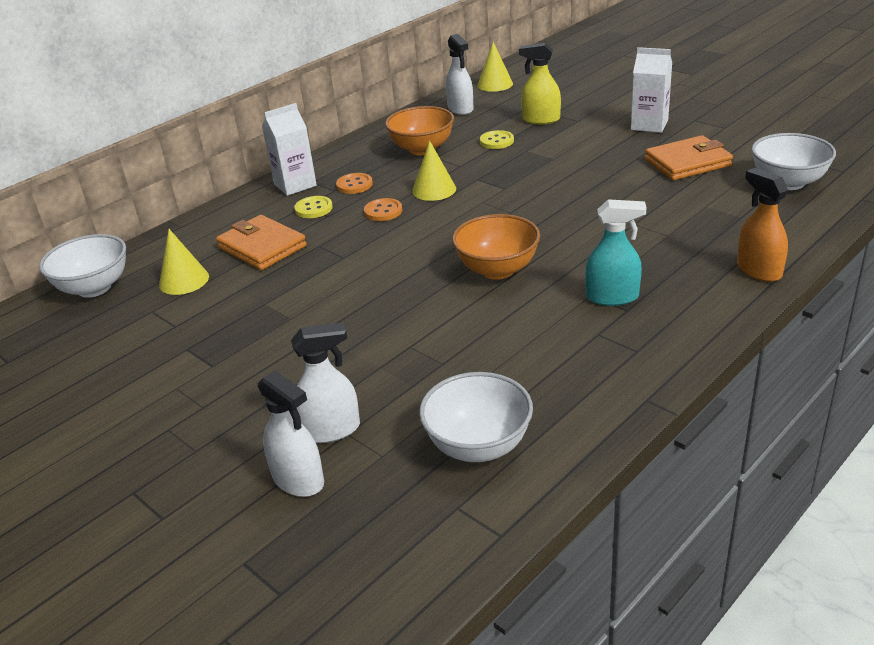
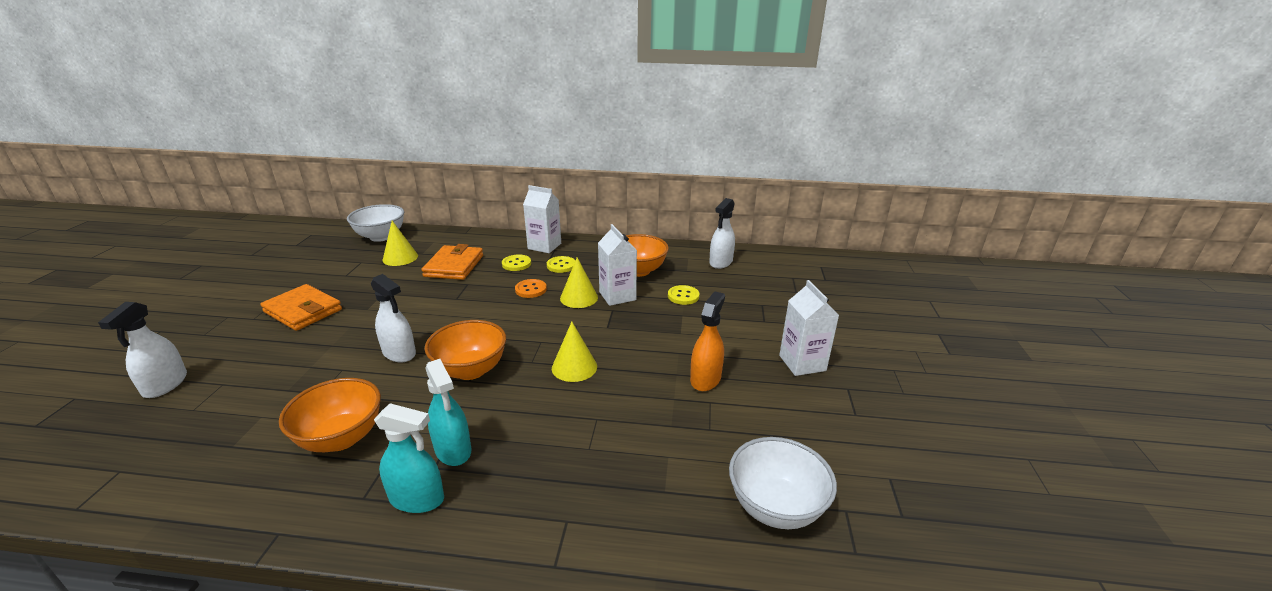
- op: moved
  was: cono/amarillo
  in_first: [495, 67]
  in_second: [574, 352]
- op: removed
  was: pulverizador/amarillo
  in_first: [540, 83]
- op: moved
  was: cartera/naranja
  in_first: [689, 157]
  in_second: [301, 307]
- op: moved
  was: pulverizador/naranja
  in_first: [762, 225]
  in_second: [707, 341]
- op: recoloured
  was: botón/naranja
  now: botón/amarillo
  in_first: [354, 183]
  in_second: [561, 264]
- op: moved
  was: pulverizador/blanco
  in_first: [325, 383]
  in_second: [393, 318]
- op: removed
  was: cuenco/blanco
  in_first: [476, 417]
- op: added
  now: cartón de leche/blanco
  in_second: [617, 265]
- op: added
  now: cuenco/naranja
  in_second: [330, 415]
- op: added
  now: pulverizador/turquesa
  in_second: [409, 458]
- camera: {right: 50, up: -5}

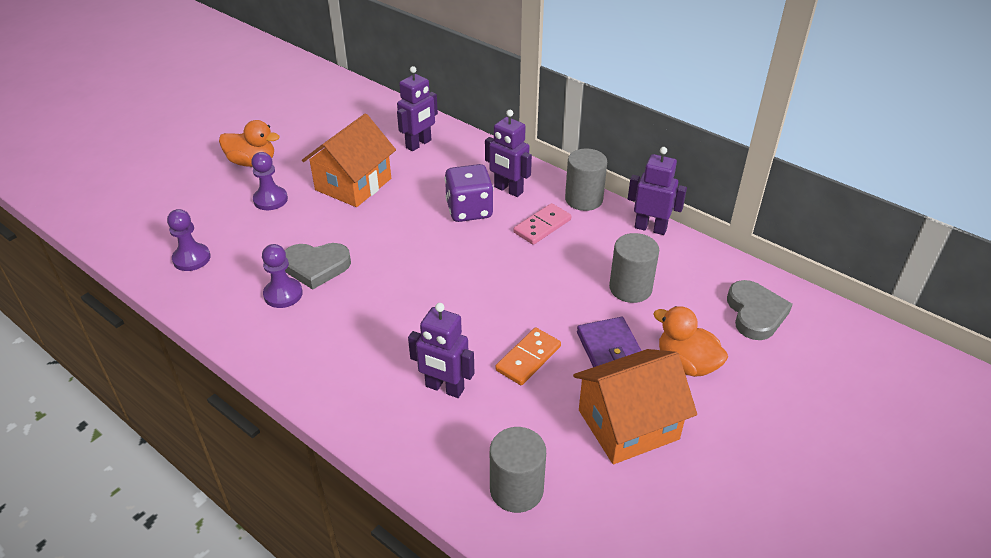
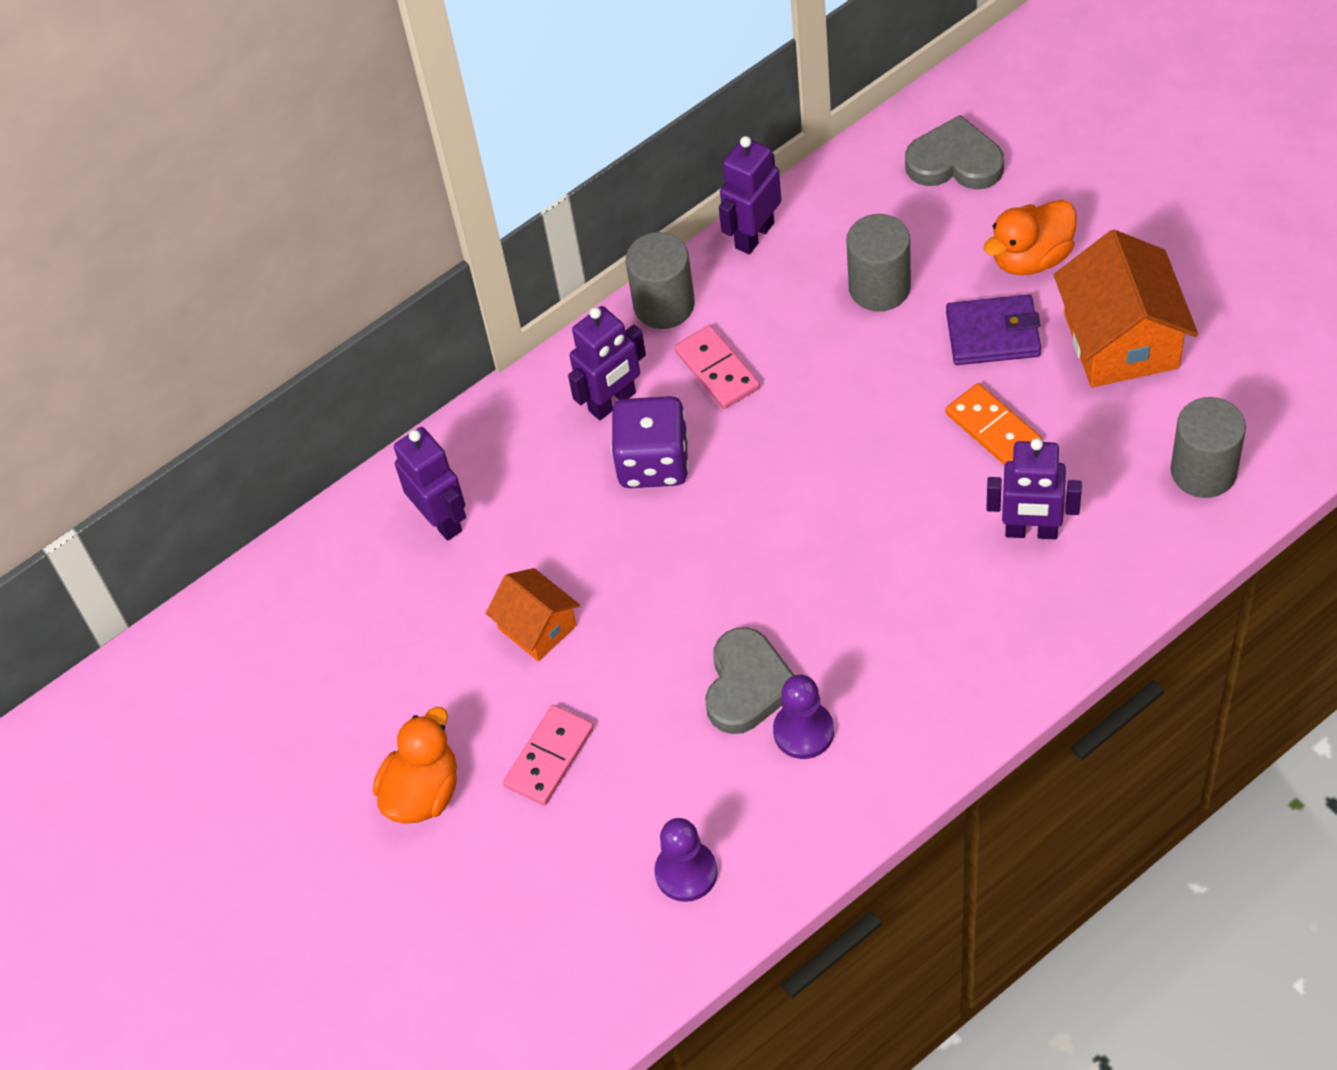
- op: resized
  was: casa/naranja
  in_first: [349, 160]
  in_second: [533, 615]
  ratio: 0.58
- op: replaced
  was: peón/morado
  now: ficha de dominó/rosa
  in_first: [269, 181]
  in_second: [548, 755]
- op: turned
  was: robot/morado
  in_first: [441, 350]
  in_second: [1034, 488]
  clockwise: 60
- camera: {right: -70, up: 15}

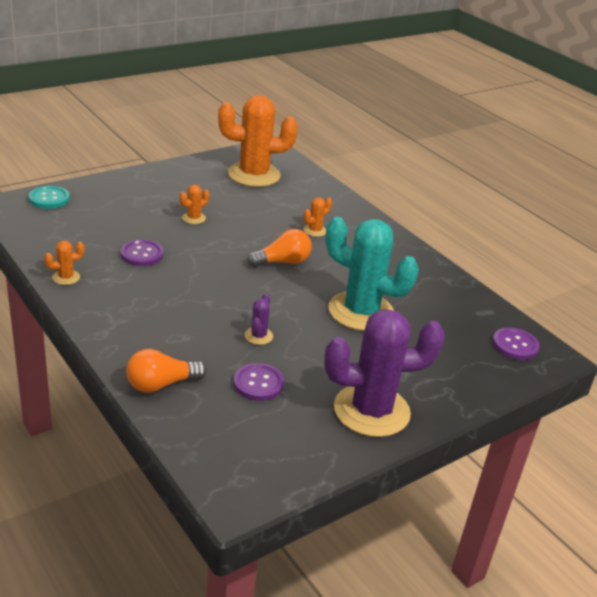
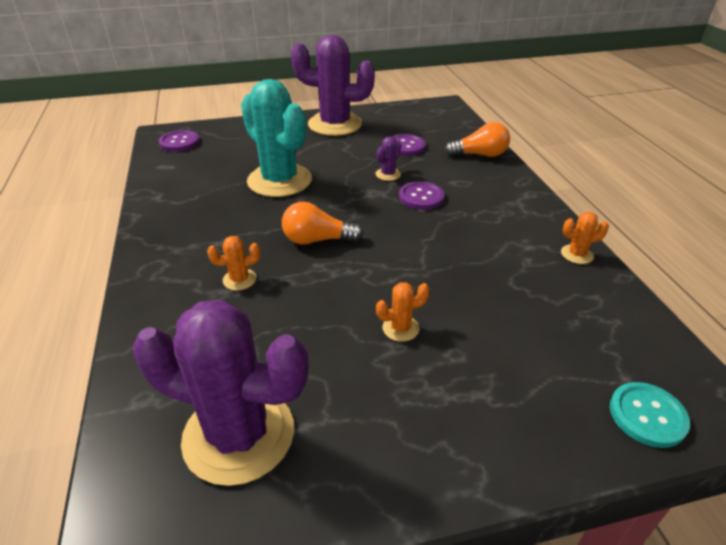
- op: recoloured
  was: cactus/naranja
  now: cactus/morado
  in_first: [258, 141]
  in_second: [221, 393]
- op: moved
  was: botón/morado
  in_first: [142, 252]
  in_second: [422, 195]
- camera: {right: -155, up: 5}

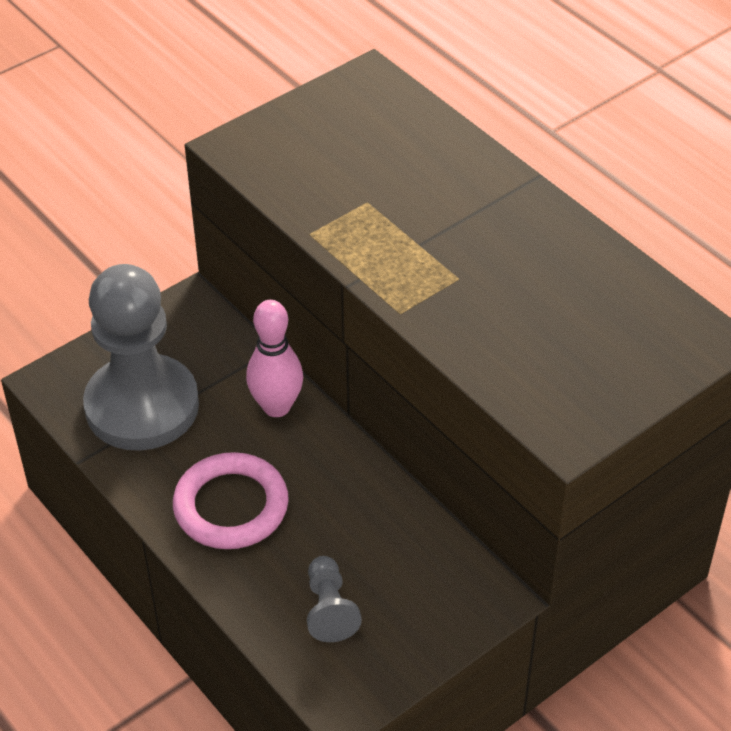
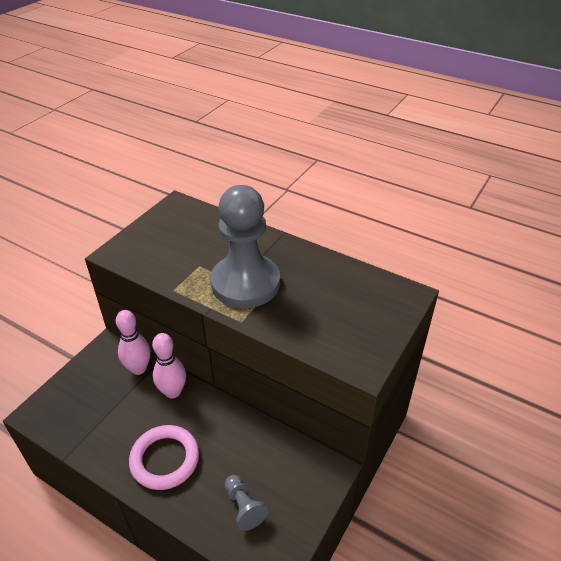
- op: moved
  was: peón/gris
  in_first: [141, 357]
  in_second: [245, 246]
- op: added
  now: bolo/rosa
  in_second: [133, 342]
- camera: {right: -20, up: -5}

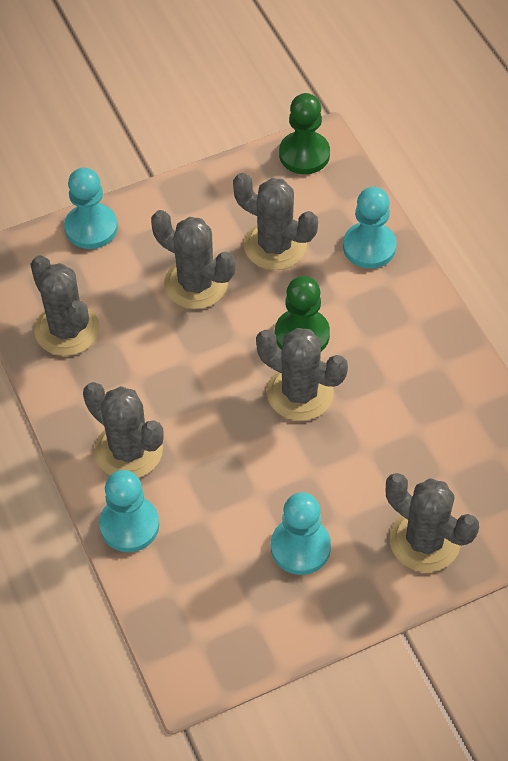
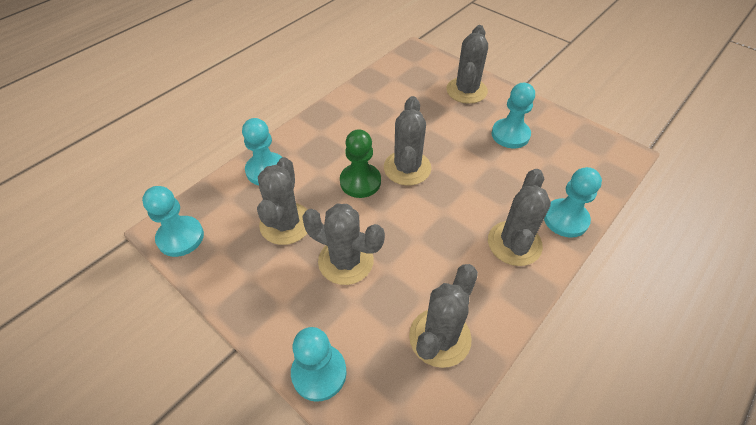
- op: recoloured
  was: peón/verde
  now: peón/turquesa
  in_first: [304, 133]
  in_second: [173, 221]
- op: turned
  was: cactus/gris
  in_first: [193, 259]
  in_second: [343, 244]
  clockwise: -75
- camera: {right: -115, up: -5}

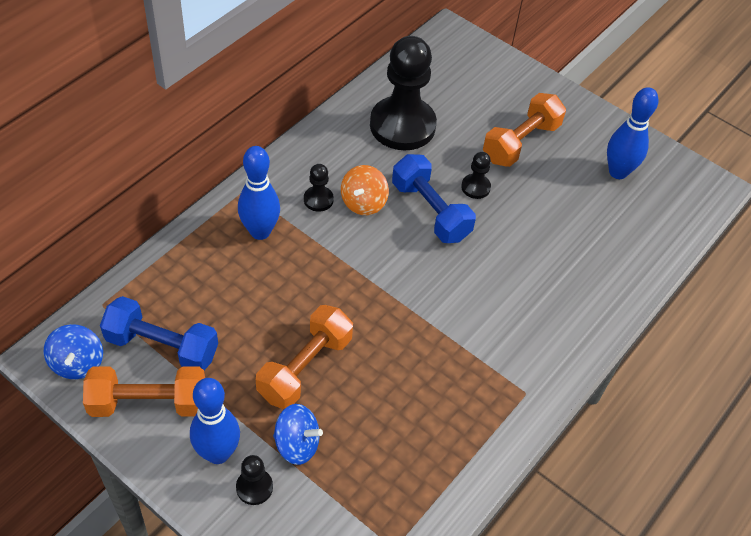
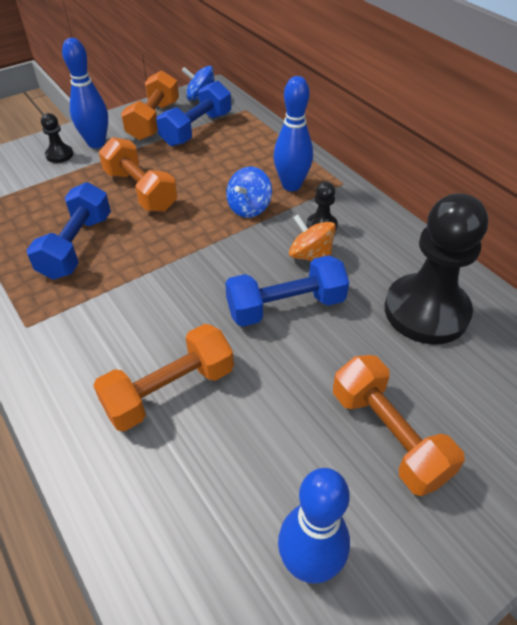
- op: removed
  was: peón/negro
  in_first: [476, 175]
- op: moved
  was: peonza/azul
  in_first: [298, 434]
  in_second: [249, 192]
- op: added
  now: mancuerna/azul
  in_second: [69, 231]
- op: added
  now: mancuerna/naranja
  in_second: [163, 377]
- camera: {right: 110, up: -5}

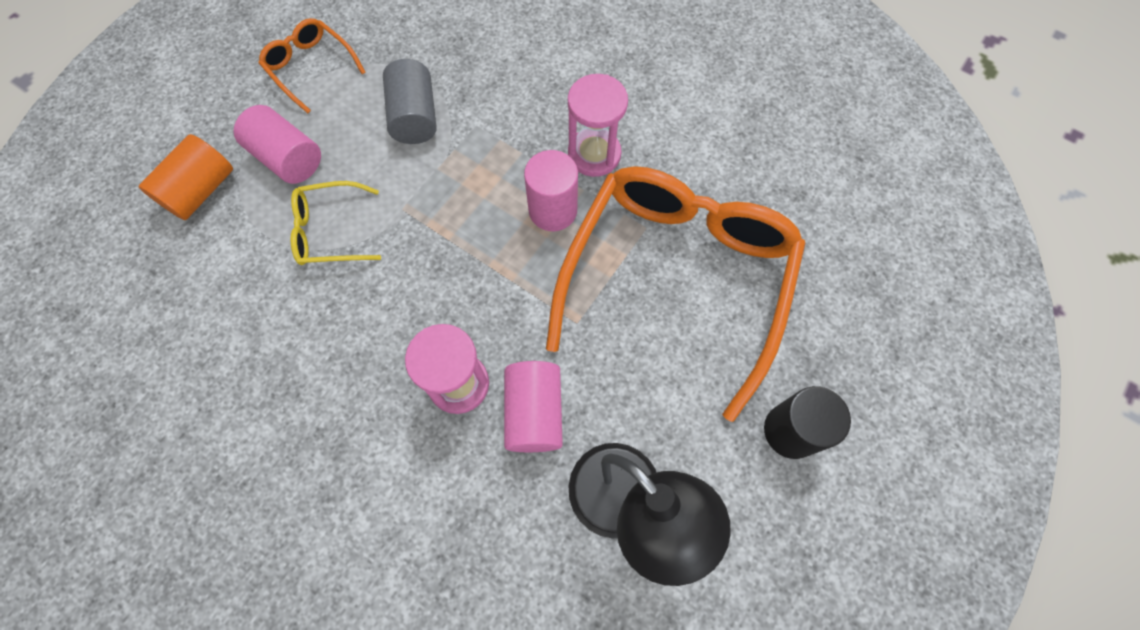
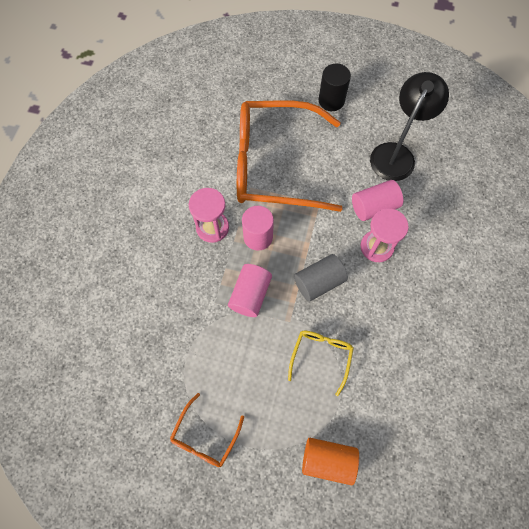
- op: moved
  was: cilindro/gris
  in_first: [410, 101]
  in_second: [321, 278]
- op: moved
  was: cilindro/rosa
  in_first: [277, 144]
  in_second: [250, 290]
- op: turned
  was: gafas/amarillo
  in_first: [336, 223]
  in_second: [321, 364]
  clockwise: -135
- camera: {right: -110, up: 0}

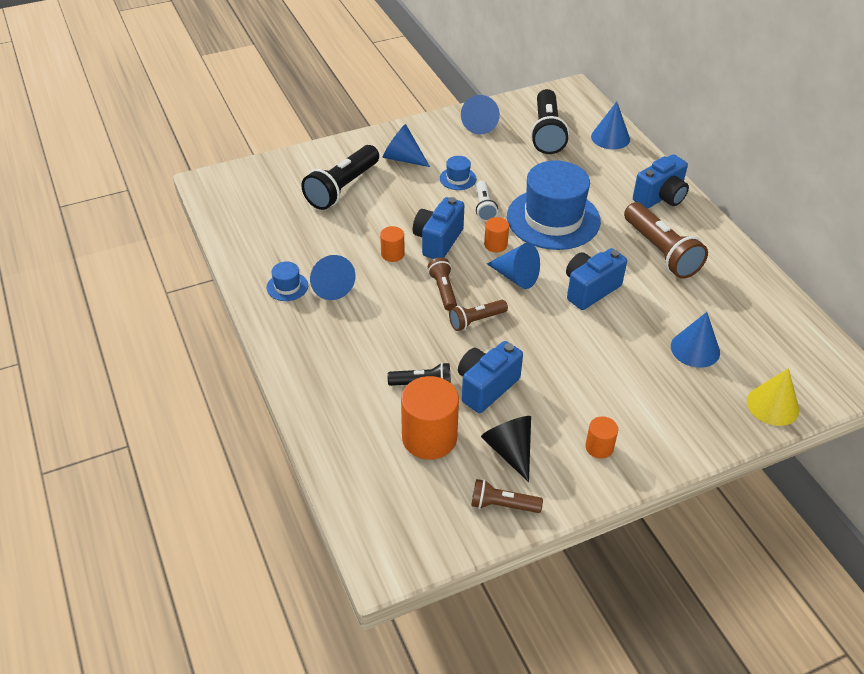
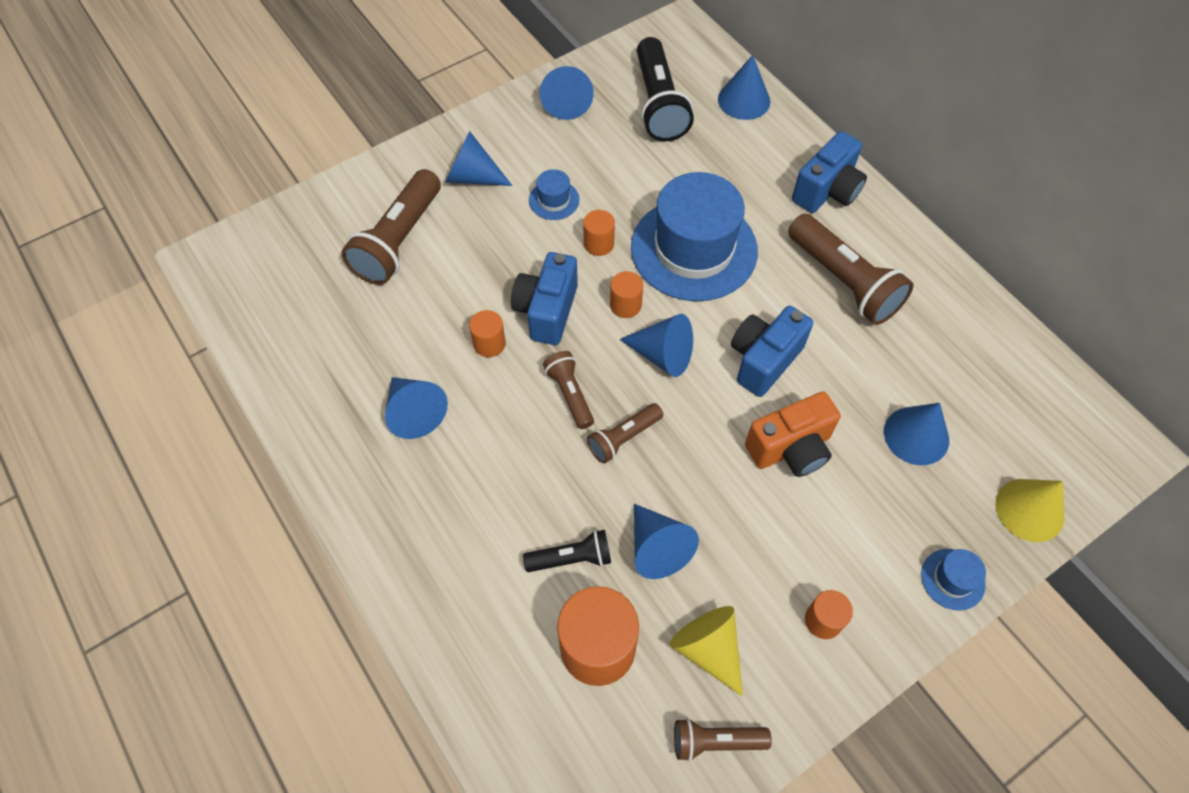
- op: recoloured
  was: lámpara de mano/negro
  now: lámpara de mano/marrón
  in_first: [340, 177]
  in_second: [391, 227]
- op: replaced
  was: lámpara de mano/blanco
  now: cilindro/naranja
  in_first: [487, 201]
  in_second: [599, 233]
- op: moved
  was: sombrero/azul
  in_first: [287, 281]
  in_second: [953, 580]
- op: replaced
  was: cámara/azul
  now: cono/azul
  in_first: [490, 377]
  in_second: [666, 541]
- op: recoloured
  was: cono/negro
  now: cono/amarillo
  in_first: [506, 449]
  in_second: [706, 651]
- op: added
  now: cámara/naranja
  in_second: [793, 434]
- camera: {right: -10, up: 15}

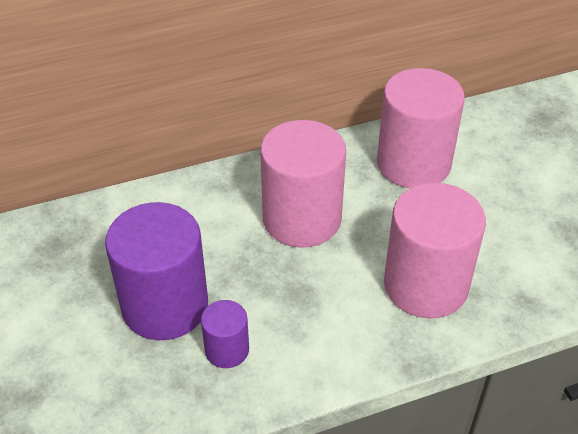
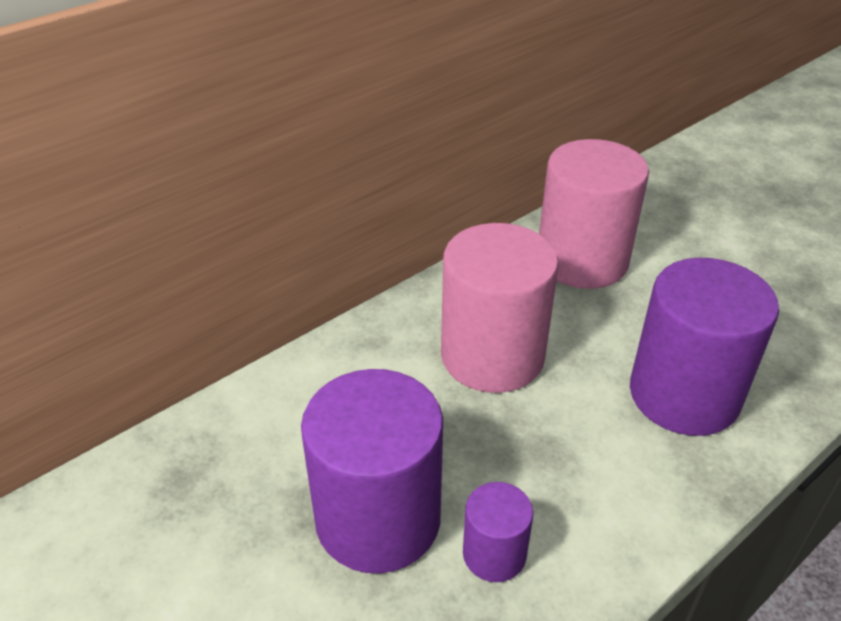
- op: recoloured
  was: cilindro/rosa
  now: cilindro/morado
  in_first: [435, 250]
  in_second: [704, 347]
- camera: {right: -20, up: -5}

